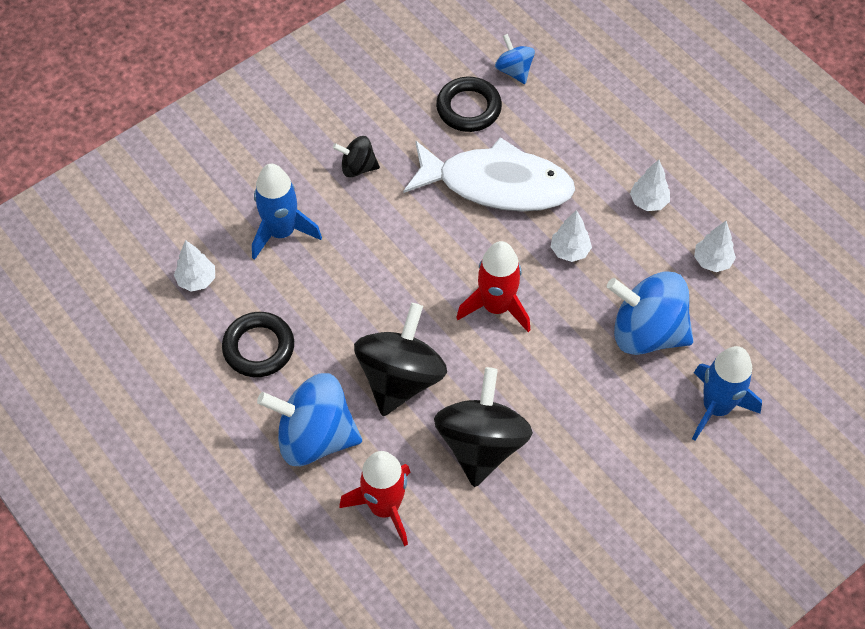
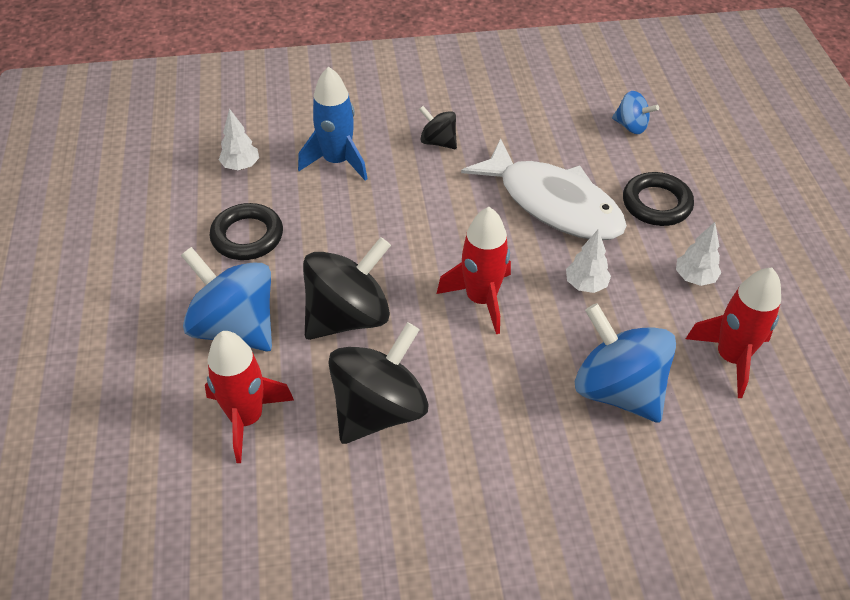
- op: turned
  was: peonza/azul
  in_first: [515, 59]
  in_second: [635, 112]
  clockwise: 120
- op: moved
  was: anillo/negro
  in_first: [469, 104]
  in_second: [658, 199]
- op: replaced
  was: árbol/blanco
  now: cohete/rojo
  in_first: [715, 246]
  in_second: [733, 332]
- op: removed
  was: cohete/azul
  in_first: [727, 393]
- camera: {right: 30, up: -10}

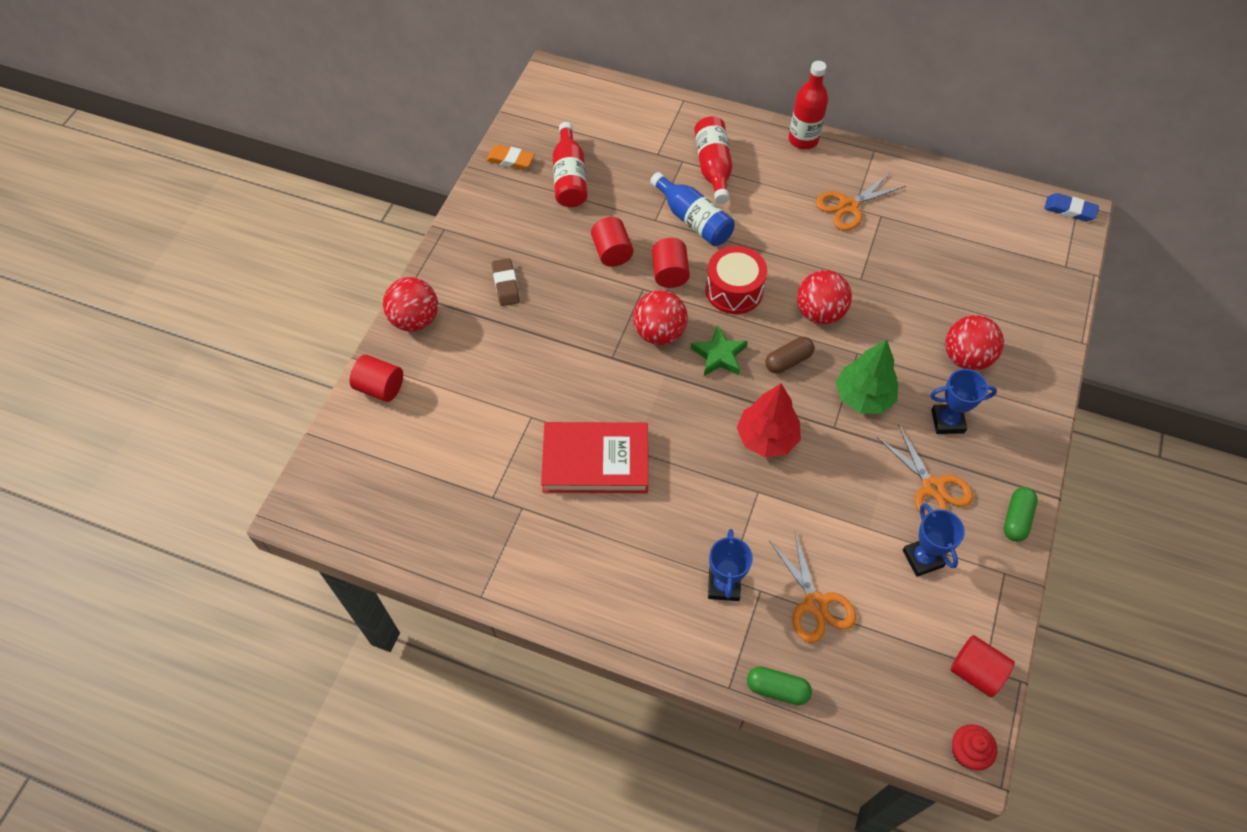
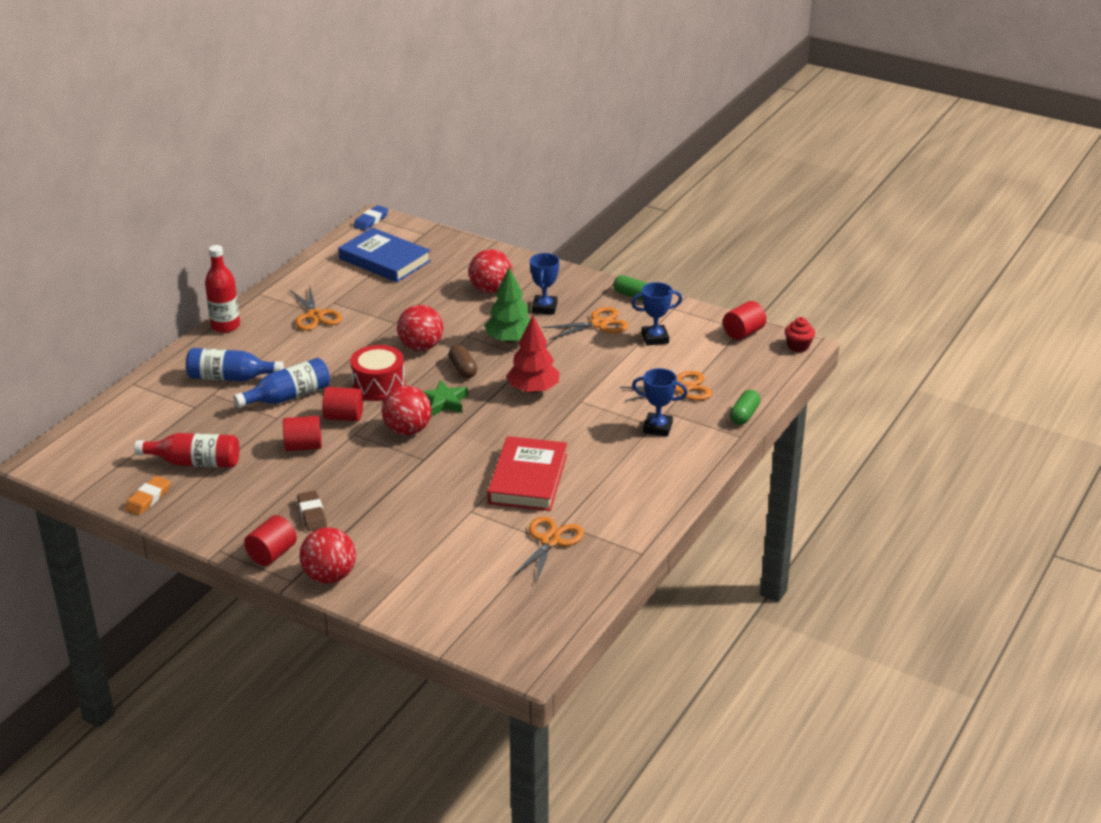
- op: recoloured
  was: botella/rojo
  now: botella/azul
  in_first: [713, 160]
  in_second: [235, 364]
- op: turned
  was: goma de borrar/marrón
  in_first: [506, 282]
  in_second: [312, 511]
  clockwise: 75
- op: moved
  was: cilindro/rojo
  in_first: [376, 378]
  in_second: [270, 540]
- op: added
  now: libro/azul
  in_second: [384, 255]
- op: added
  now: tijeras/naranja
  in_second: [547, 550]
- camera: {right: -80, up: -25}

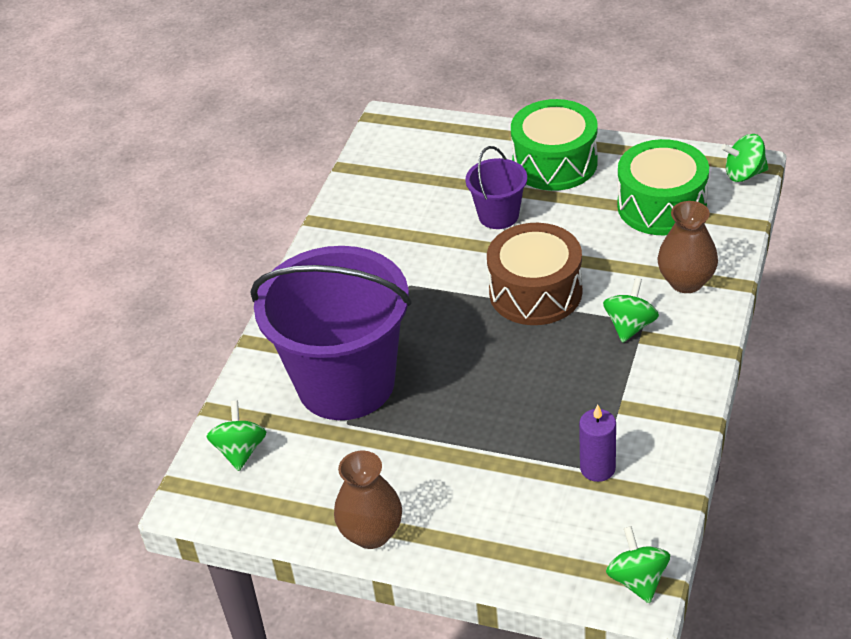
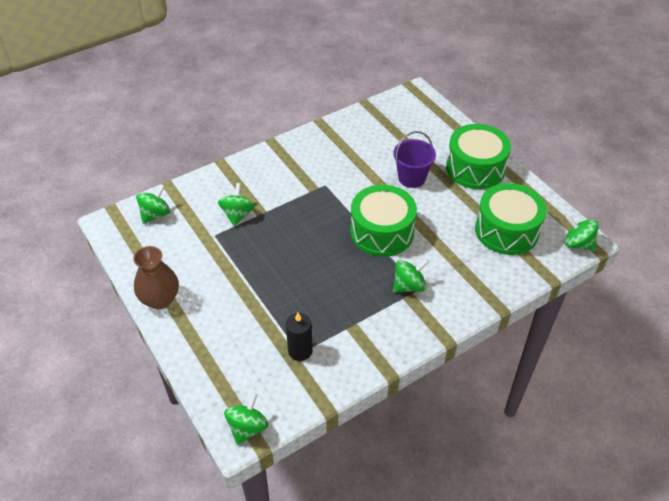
- op: removed
  was: florero/marrón
  in_first: [687, 247]
- op: recoloured
  was: tambor/marrón
  now: tambor/verde
  in_first: [534, 274]
  in_second: [383, 221]
- op: replaced
  was: balde/morado
  now: peonza/verde
  in_first: [331, 333]
  in_second: [236, 205]
- op: recoloured
  was: vela/morado
  now: vela/negro
  in_first: [597, 443]
  in_second: [299, 337]
- camera: {right: 35, up: 5}

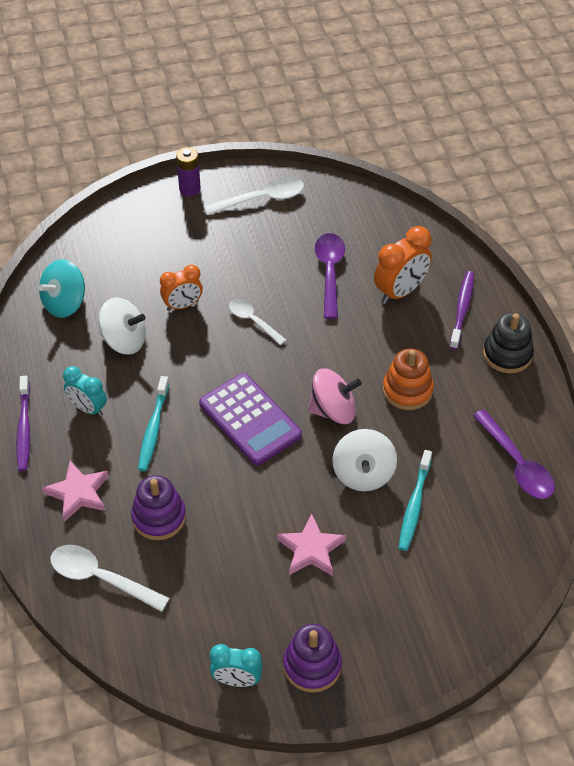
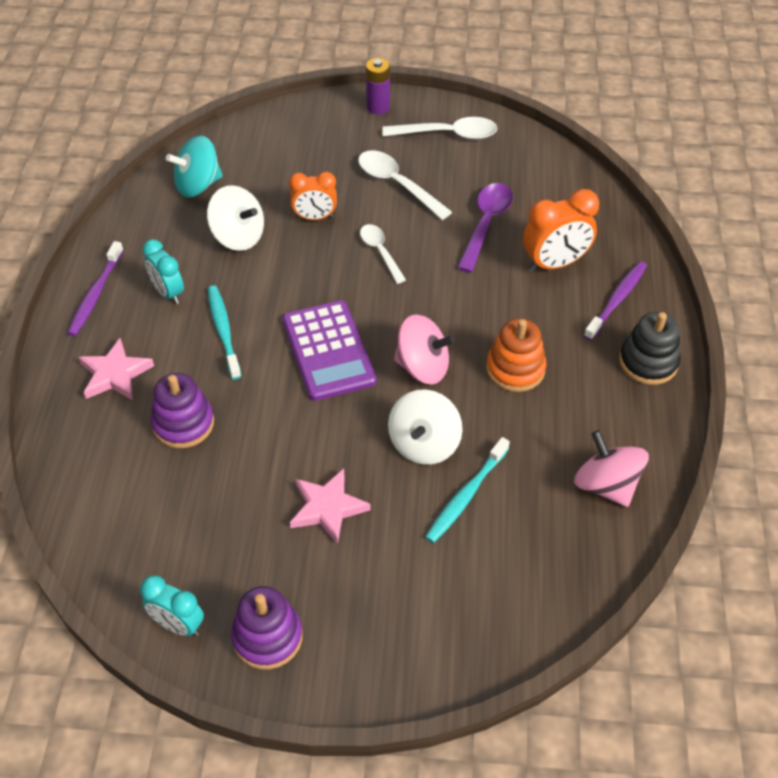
- op: turned
  was: cepillo de dientes/turquesa
  in_first: [153, 423]
  in_second: [224, 333]
  clockwise: 135
- op: replaced
  was: cuchara/morado
  now: peonza/rosa
  in_first: [514, 454]
  in_second: [611, 468]
- op: moved
  was: cuchara/blanco
  in_first: [110, 578]
  in_second: [405, 185]
- camera: {right: 20, up: 0}

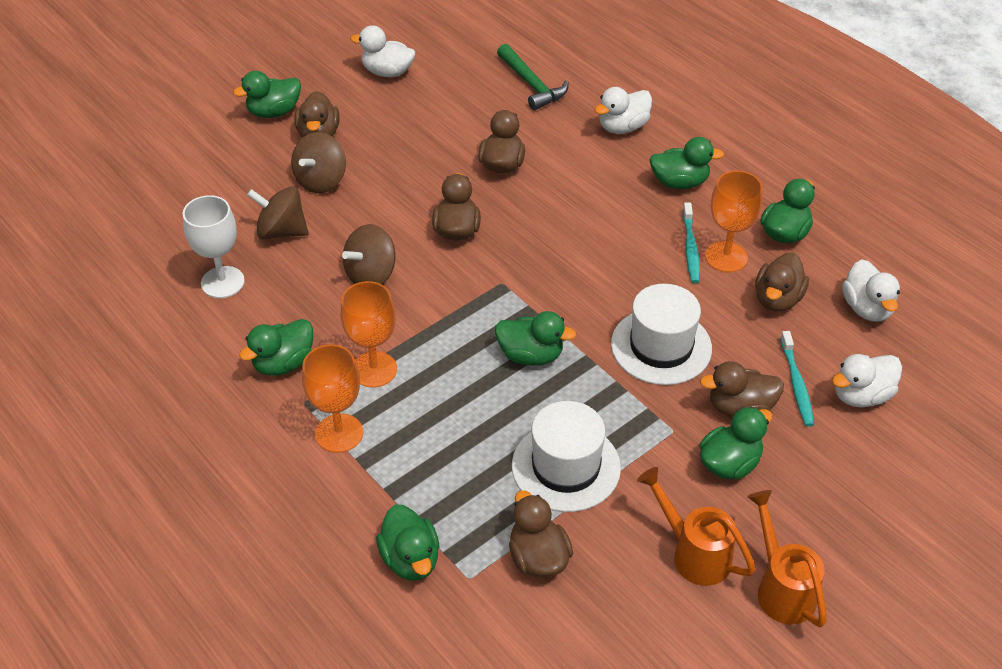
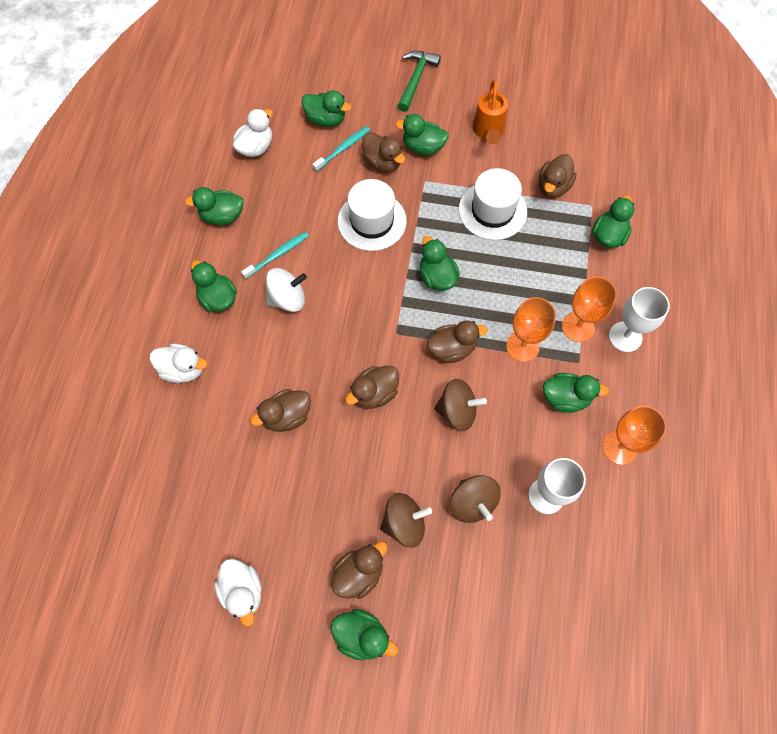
- op: moved
  was: martillo/verde
  in_first: [533, 77]
  in_second: [419, 81]
- op: moved
  was: copa/naranja
  in_first: [734, 221]
  in_second: [634, 435]
- op: moved
  was: pato/marrón
  in_first: [782, 282]
  in_second: [457, 341]
- op: recoloured
  was: pato/blanco
  now: pato/verde
  in_first: [867, 381]
  in_second: [326, 108]
- op: removed
  was: regadera/naranja
  in_first: [787, 559]
- op: added
  now: peonza/blanco
  in_second: [286, 290]
- op: added
  now: copa/blanco
  in_second: [639, 319]
- camera: {right: -130, up: 20}

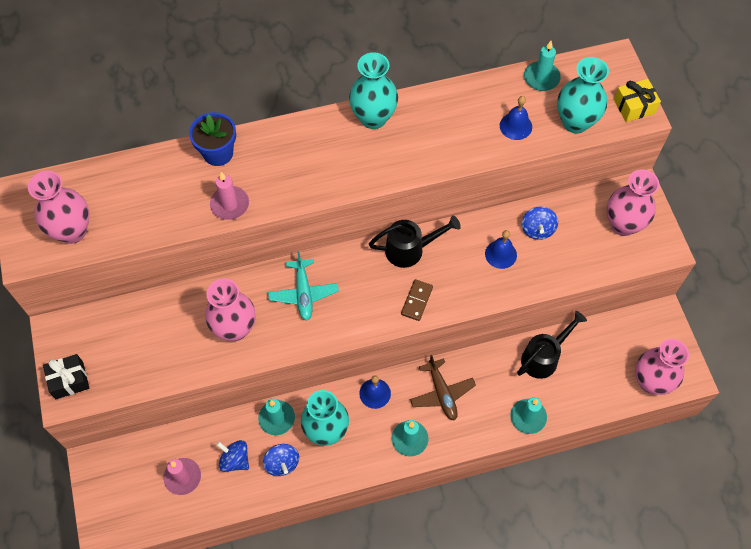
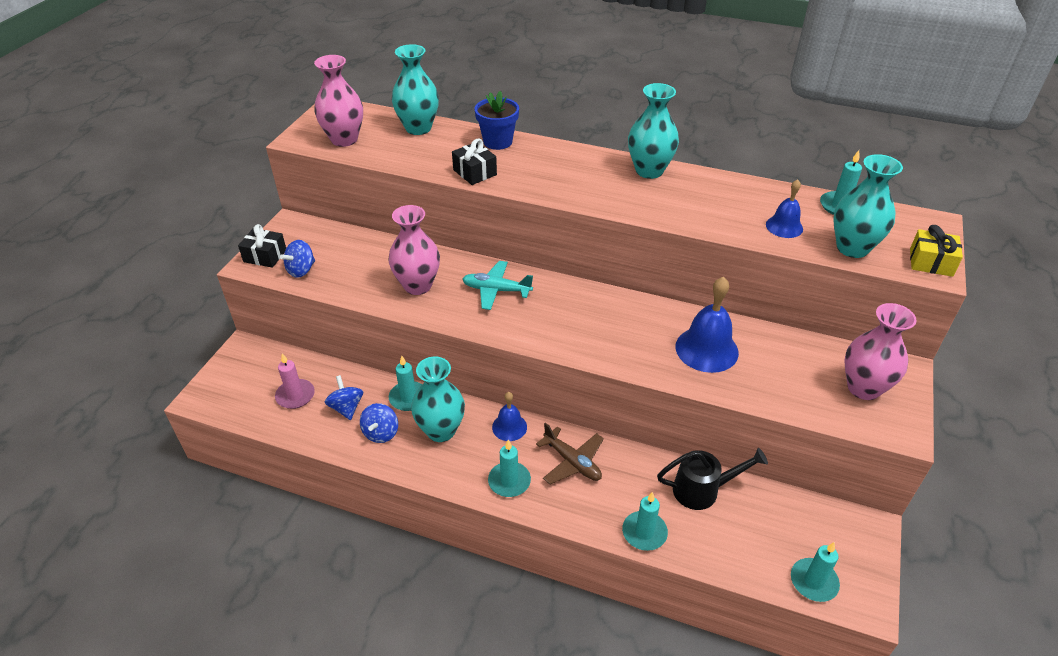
- op: replaced
  was: vela/rosa
  now: regalo/negro
  in_first: [229, 196]
  in_second: [474, 161]
- op: moved
  was: peonza/azul
  in_first: [540, 223]
  in_second: [297, 259]
- op: removed
  was: regadera/negro
  in_first: [415, 241]
- op: resized
  was: campana/azul
  in_first: [501, 249]
  in_second: [707, 325]
  ratio: 1.7
- op: turned
  was: avión/turquesa
  in_first: [303, 286]
  in_second: [497, 285]
  clockwise: 75
- op: removed
  was: ficha de dominó/marrón
  in_first: [417, 300]
- op: replaced
  was: florero/rosa
  now: vela/turquesa
  in_first: [662, 367]
  in_second: [815, 572]
- op: turned
  was: avión/marrón
  in_first: [443, 388]
  in_second: [570, 453]
  clockwise: -60
- op: added
  now: florero/turquesa
  in_second: [415, 89]
- camera: {right: 35, up: -20}

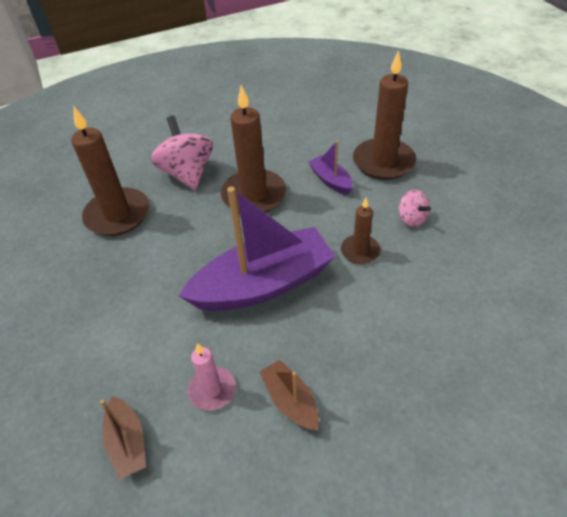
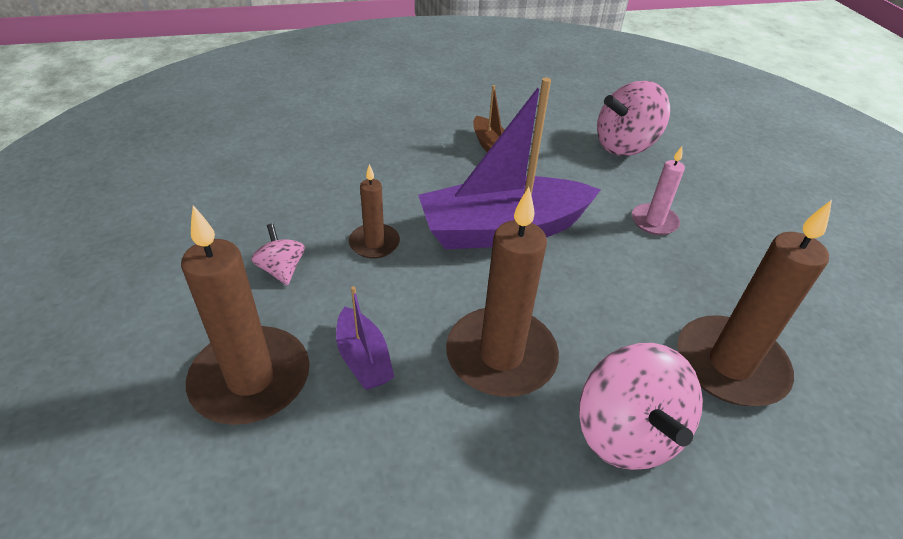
- op: moved
  was: vela/rosa
  in_first: [212, 377]
  in_second: [658, 190]
- op: replaced
  was: barco/marrón
  now: peonza/rosa
  in_first: [123, 437]
  in_second: [633, 118]
- camera: {right: -175, up: -5}

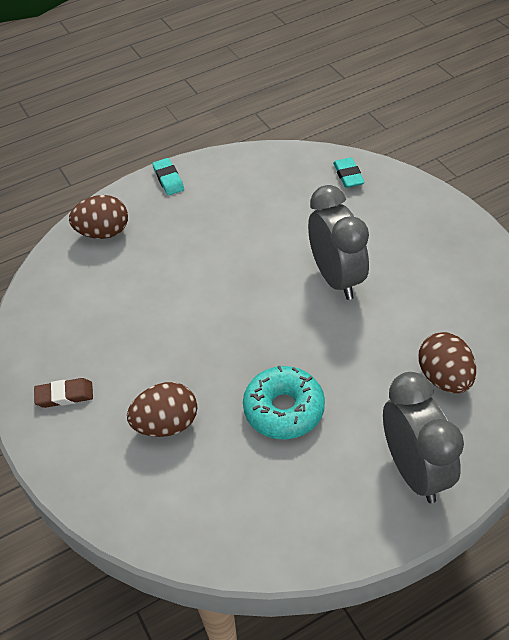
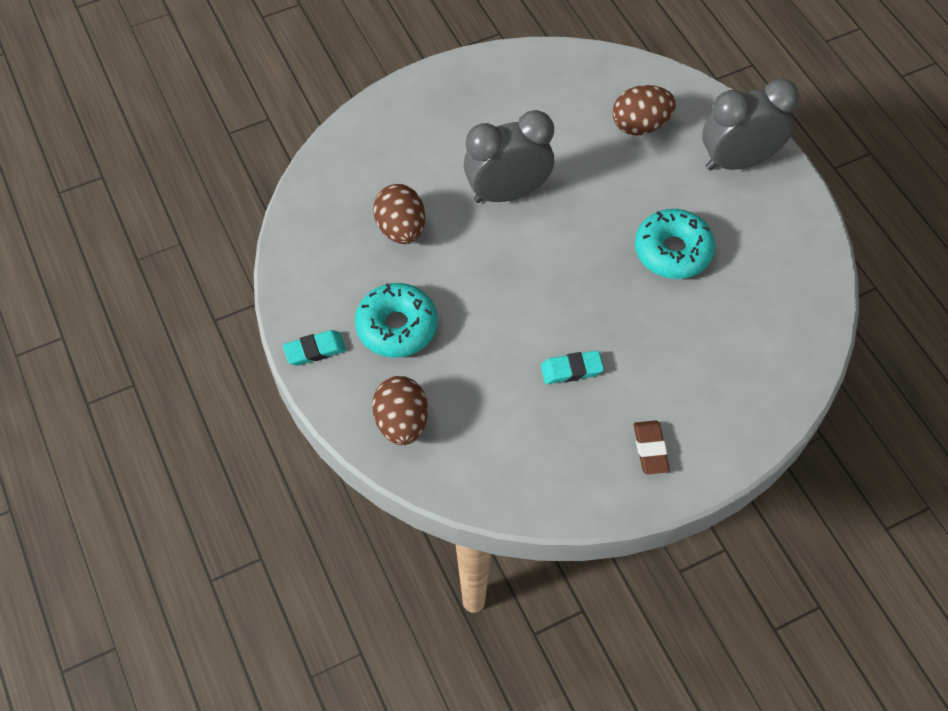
- op: moved
  was: goma de borrar/turquesa
  in_first: [349, 172]
  in_second: [572, 367]
- op: moved
  was: huevo/marrón
  in_first: [162, 409]
  in_second: [399, 214]
- op: added
  now: rosquilla/turquesa
  in_second: [396, 320]
- camera: {right: -90, up: 10}

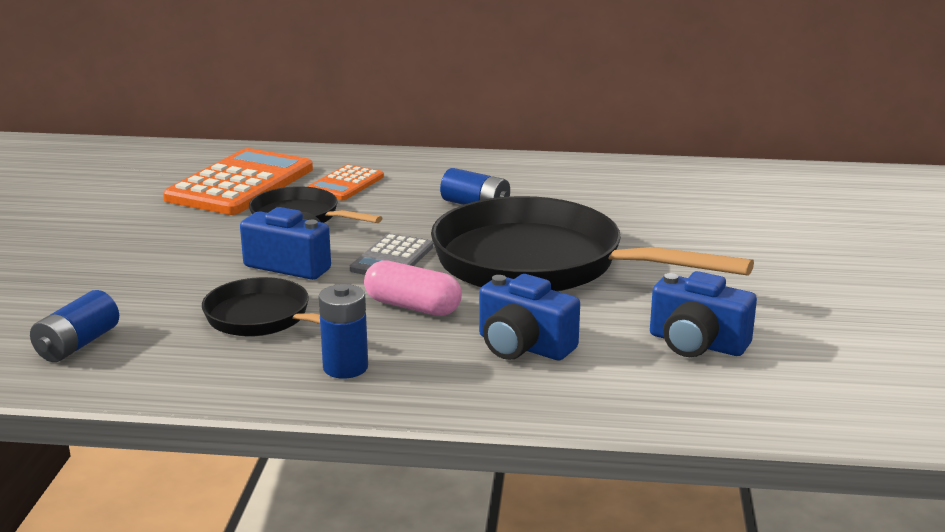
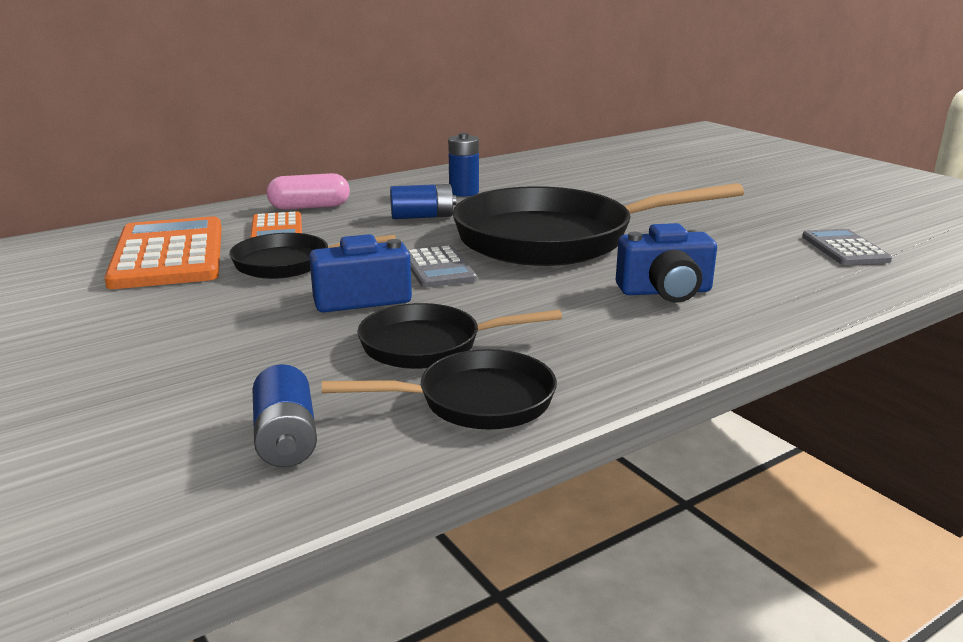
- op: moved
  was: cápsula/rosa
  in_first: [413, 288]
  in_second: [308, 191]
- op: removed
  was: cámara/azul
  in_first: [703, 314]
- op: moved
  was: pila/azul
  in_first: [343, 331]
  in_second: [463, 165]
- op: added
  now: calculadora/gris
  in_second: [847, 247]
- op: added
  now: sartén/negro
  in_second: [439, 389]
- camera: {right: -40, up: 0}

